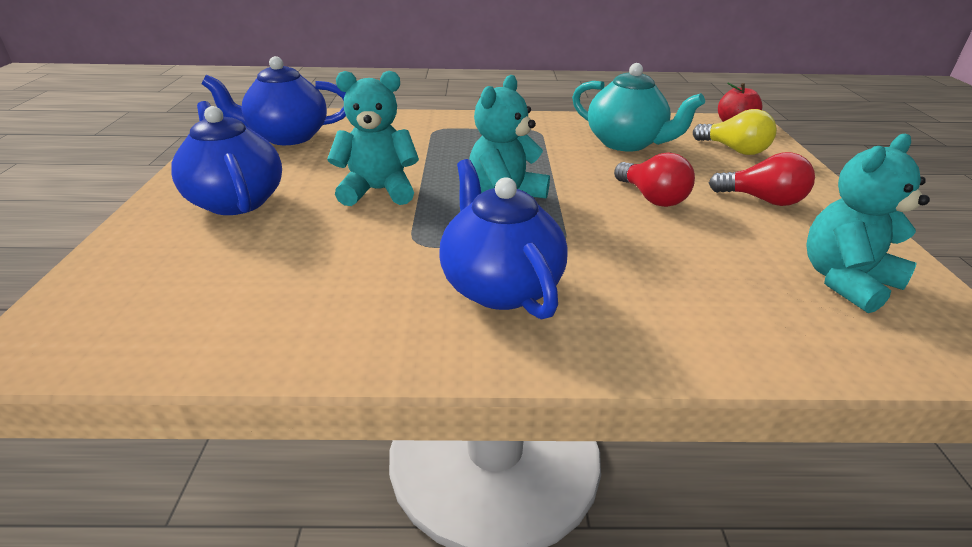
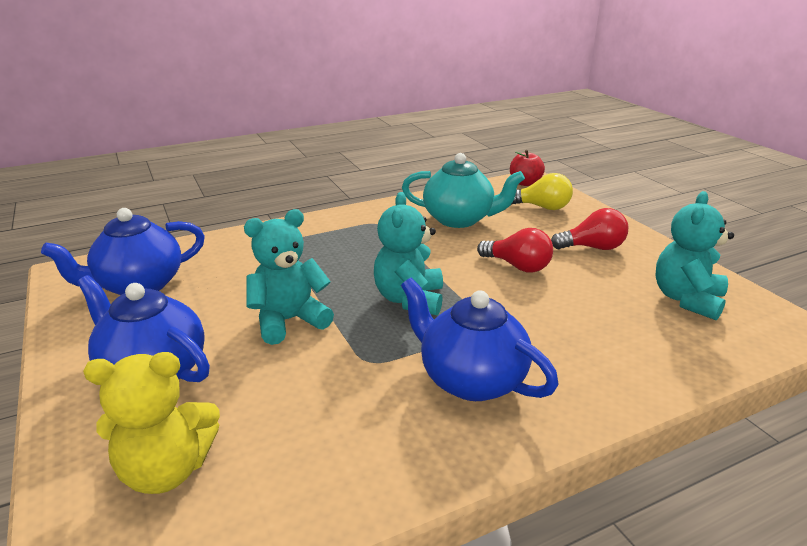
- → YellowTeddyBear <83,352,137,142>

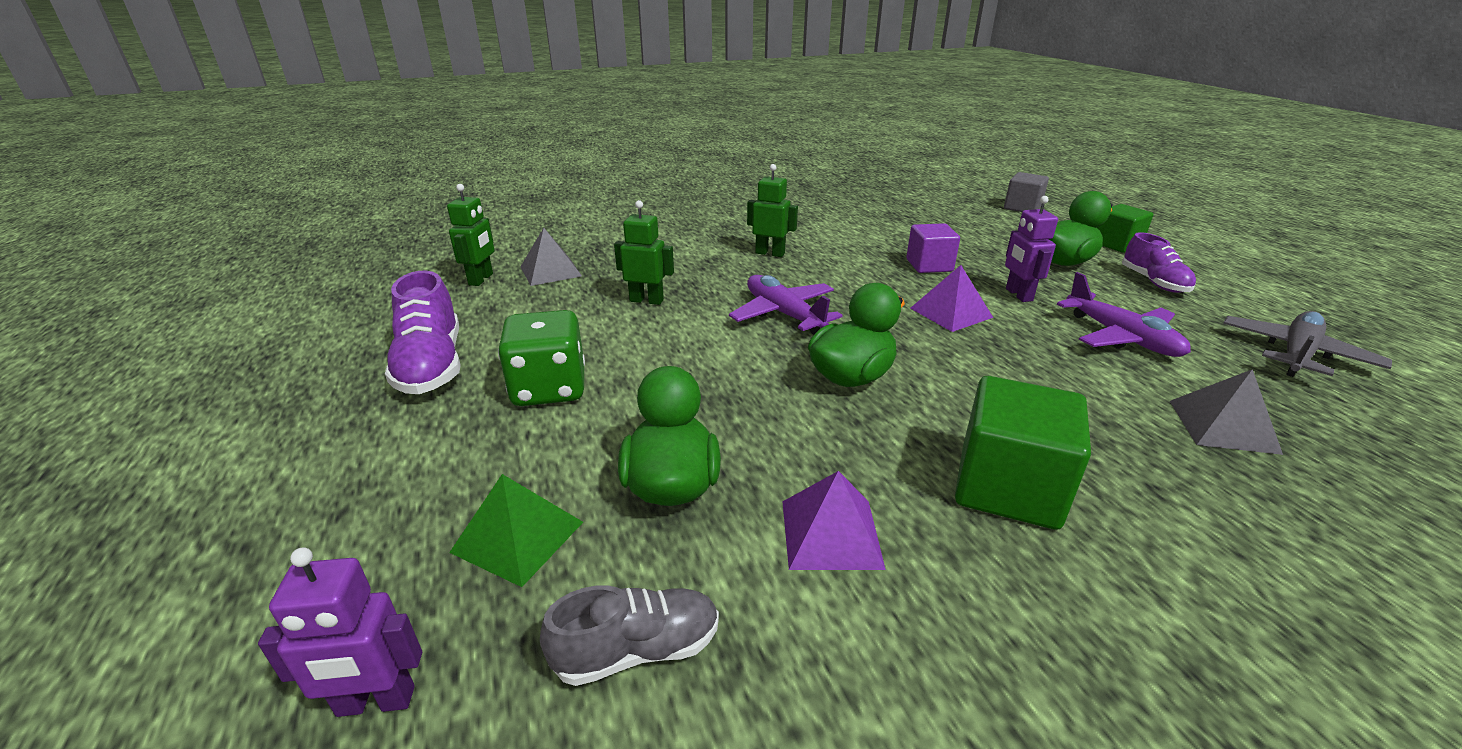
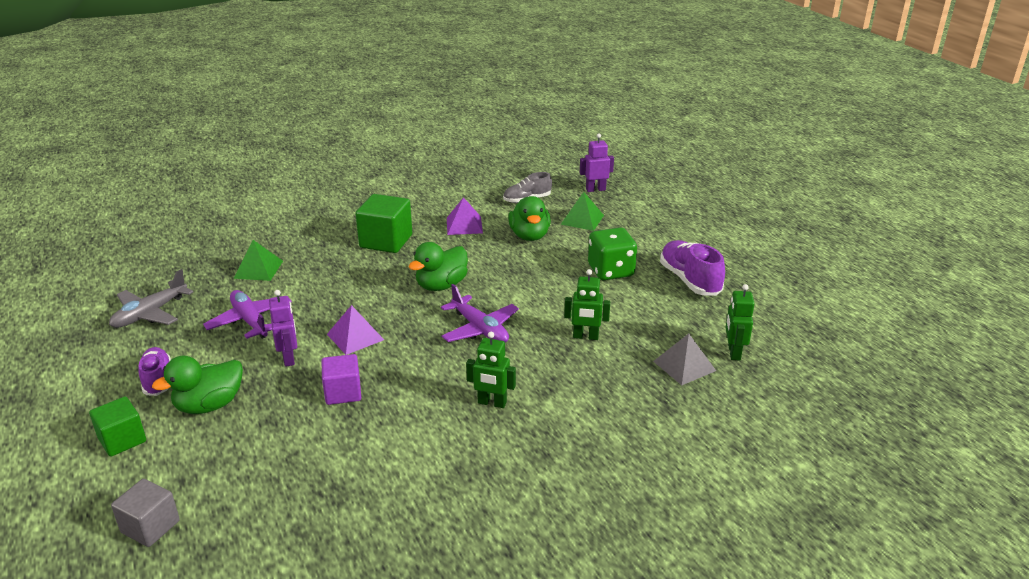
GreyPyramid <1170,369,113,86> → GreenPyramid <233,240,50,41>

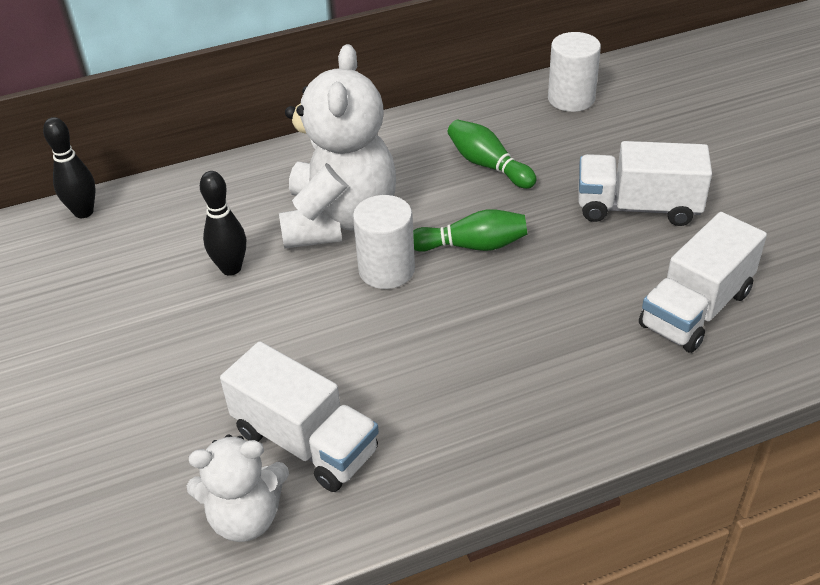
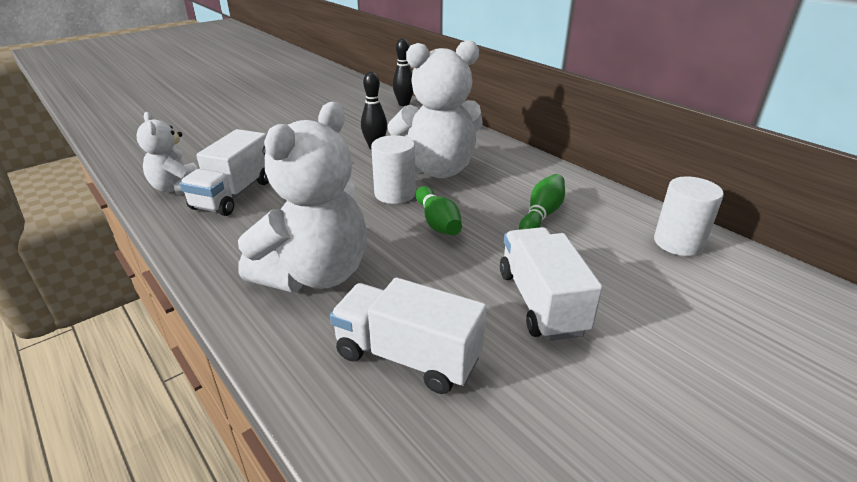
- → WhiteTeddyBear <238,102,129,190>

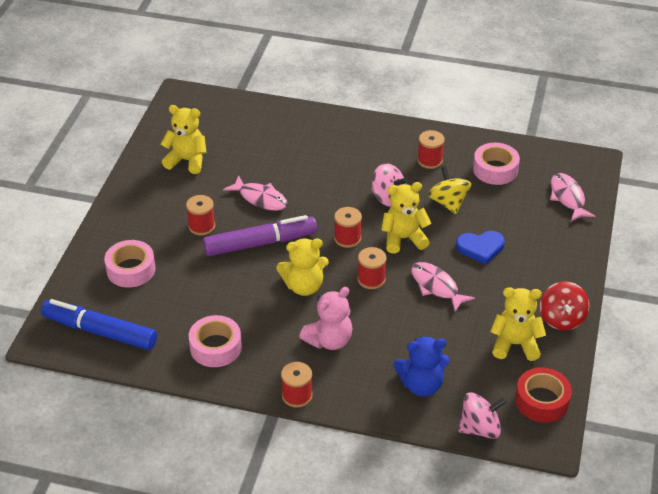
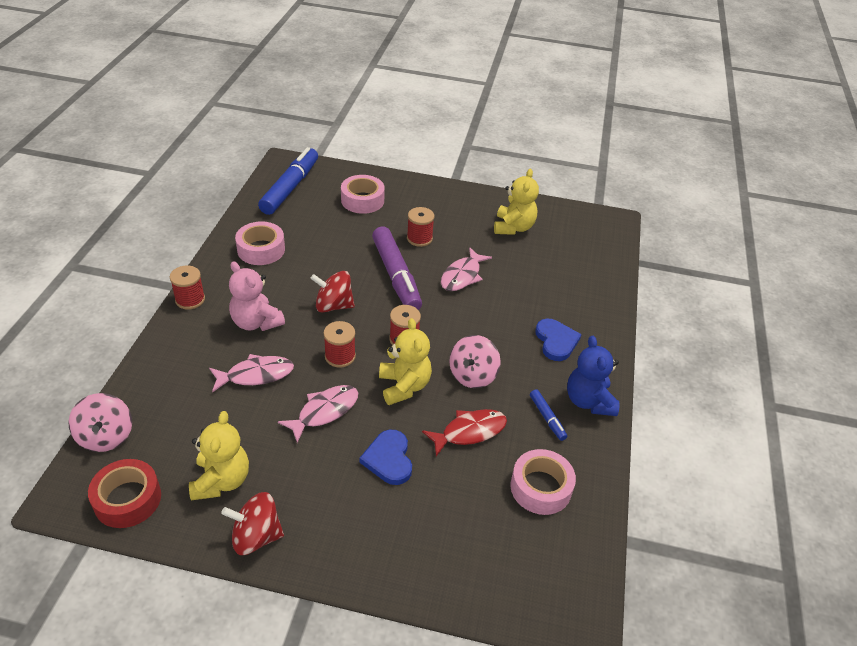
RedSpool <417,130,28,39> → BlueMarker <530,389,37,52>
YellowSpinningTop <428,166,43,48> → RedFish <422,409,85,47>
PinkFish <550,173,46,48> → PinkFish <209,354,85,39>, moved
YellowTeddyBear <276,238,53,58> → RedSpinningTop <310,271,45,41>
BlueTeddyBear <394,336,56,60> → BlueTeddyBear <567,336,53,80>, moved
- → BlueHeart <535,319,47,42>

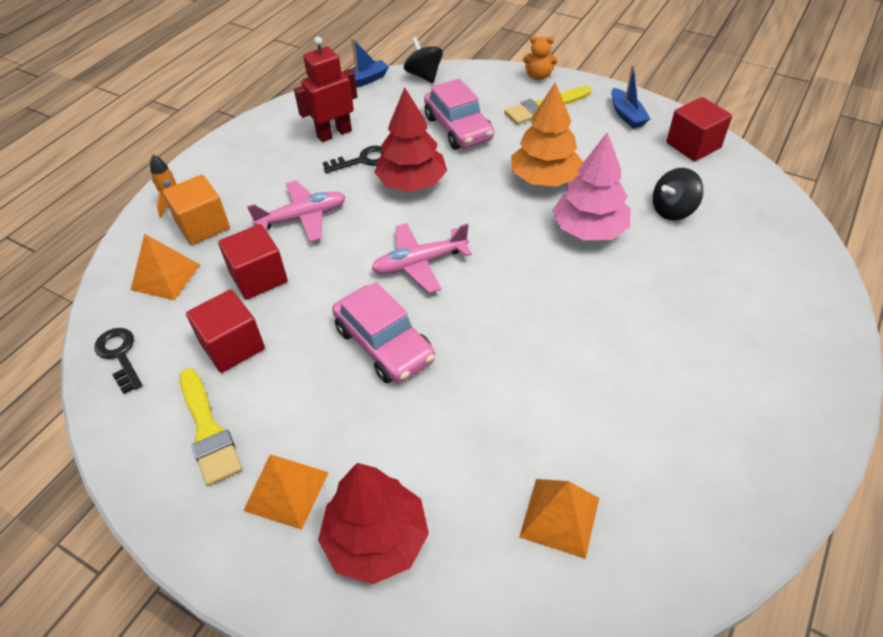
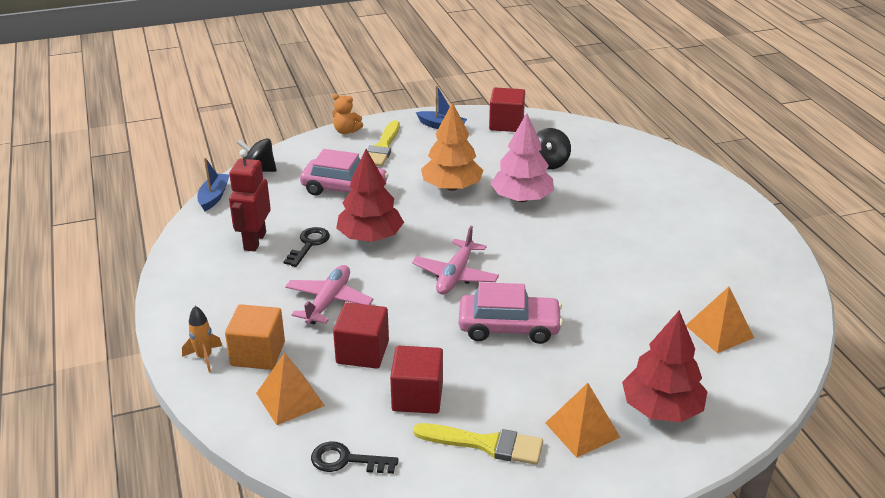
OrangeTeddyBear <523,36,34,44> → OrangeTeddyBear <332,94,31,40>, 60 degrees clockwise

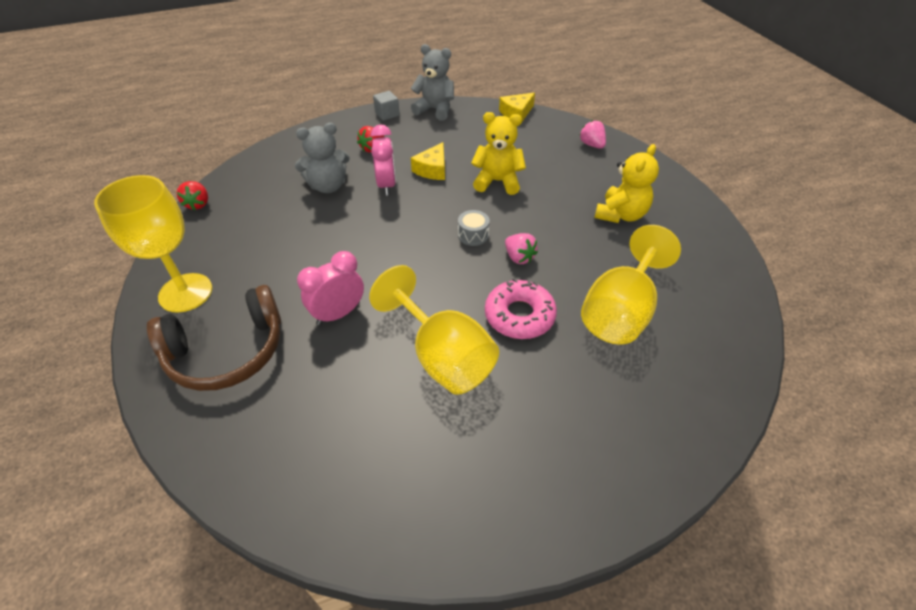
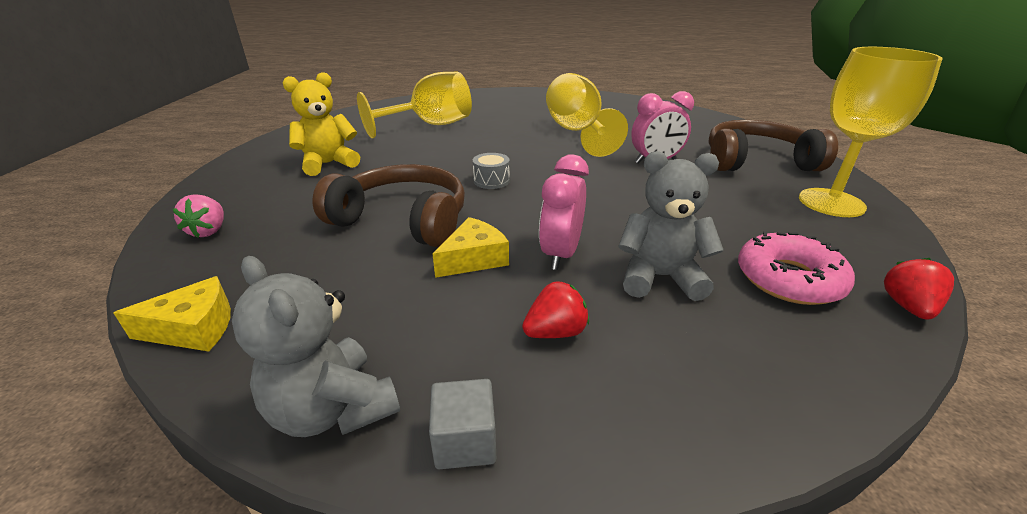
YellowTeddyBear <471,112,55,83> → BrownHeadphones <312,164,153,83>
PinkStrawberry <505,233,33,31> → -
PinkDonut <485,278,72,61> → PinkDonut <738,231,117,74>, moved

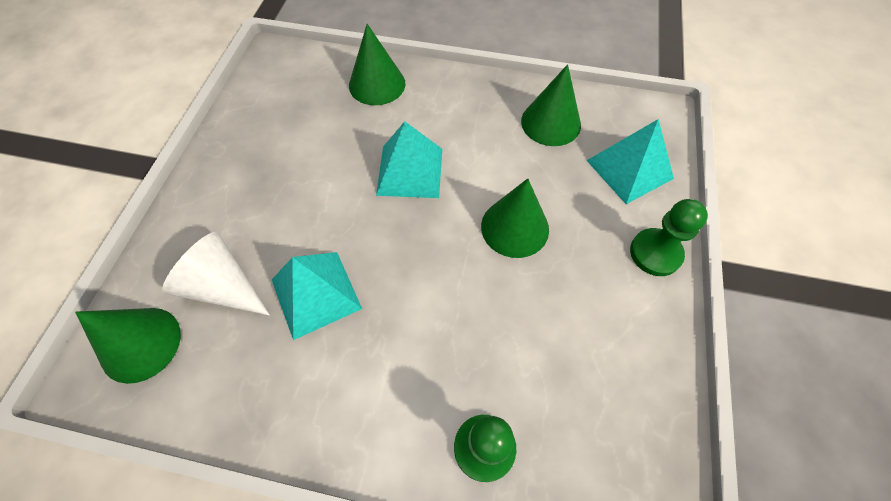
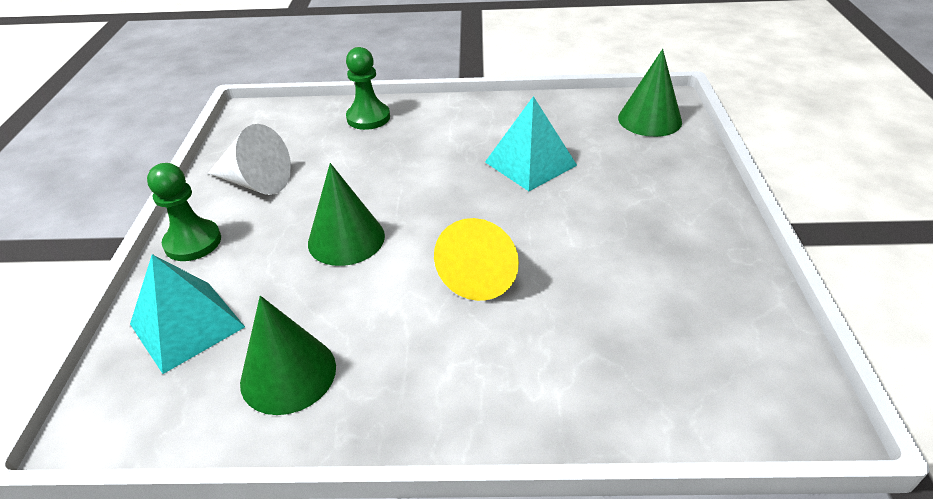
GreenCone <349,24,56,81> → -
TurquoisePyramid <376,121,66,77> → YellowCone <434,218,85,83>
WhiteCone <162,232,108,83> → WhiteCone <208,124,83,71>, moved

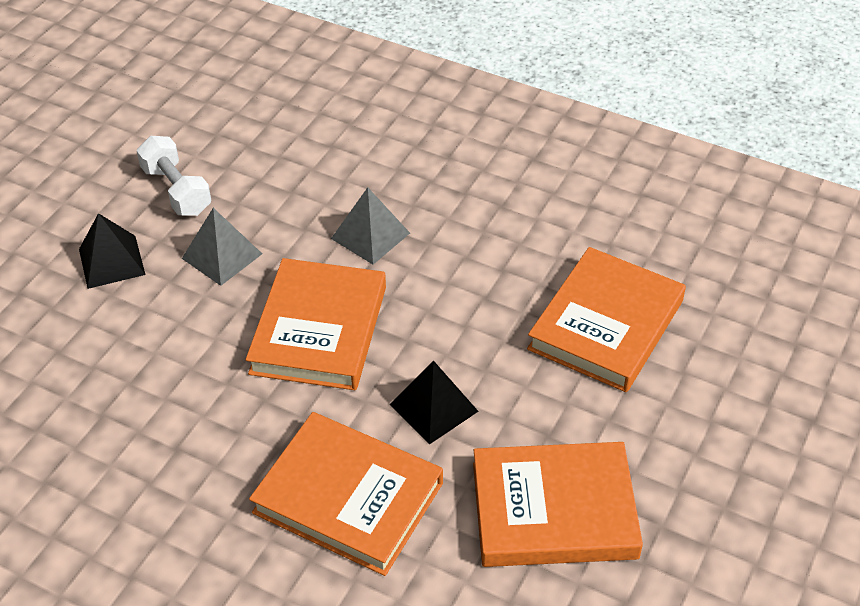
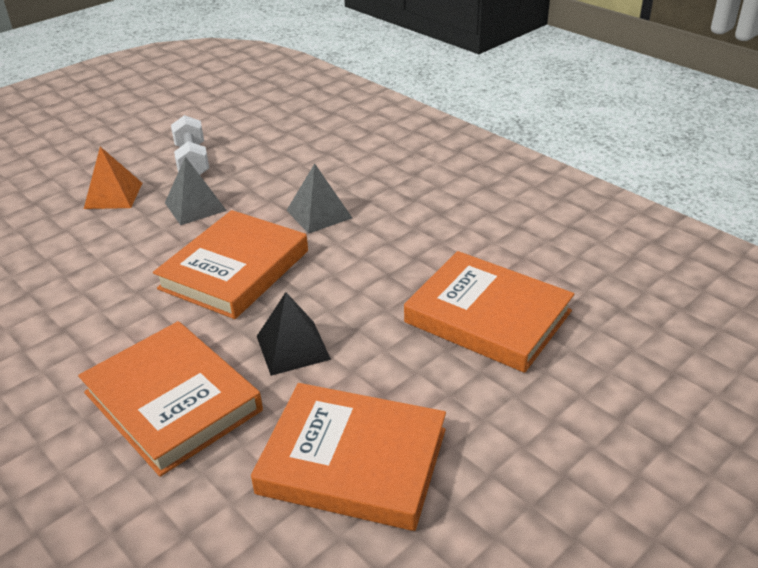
BlackPyramid <79,213,67,76> → OrangePyramid <84,147,58,62>
OrangeBook <527,247,159,145> → OrangeBook <404,251,170,122>, 75 degrees clockwise

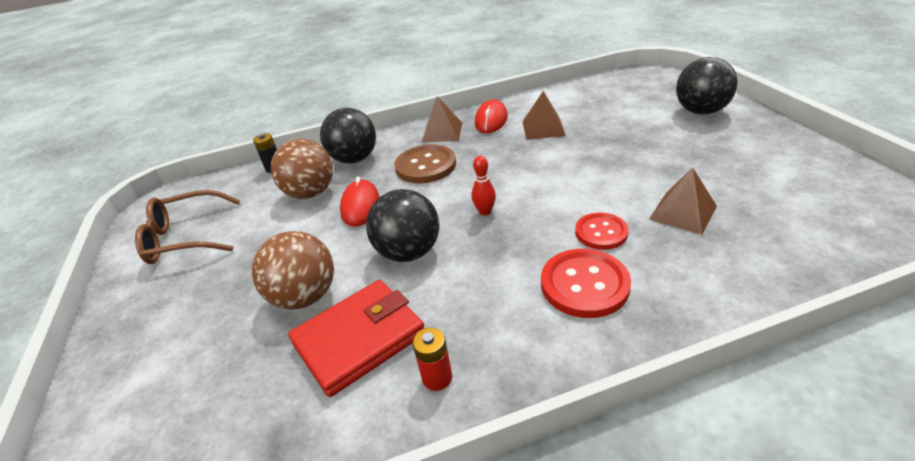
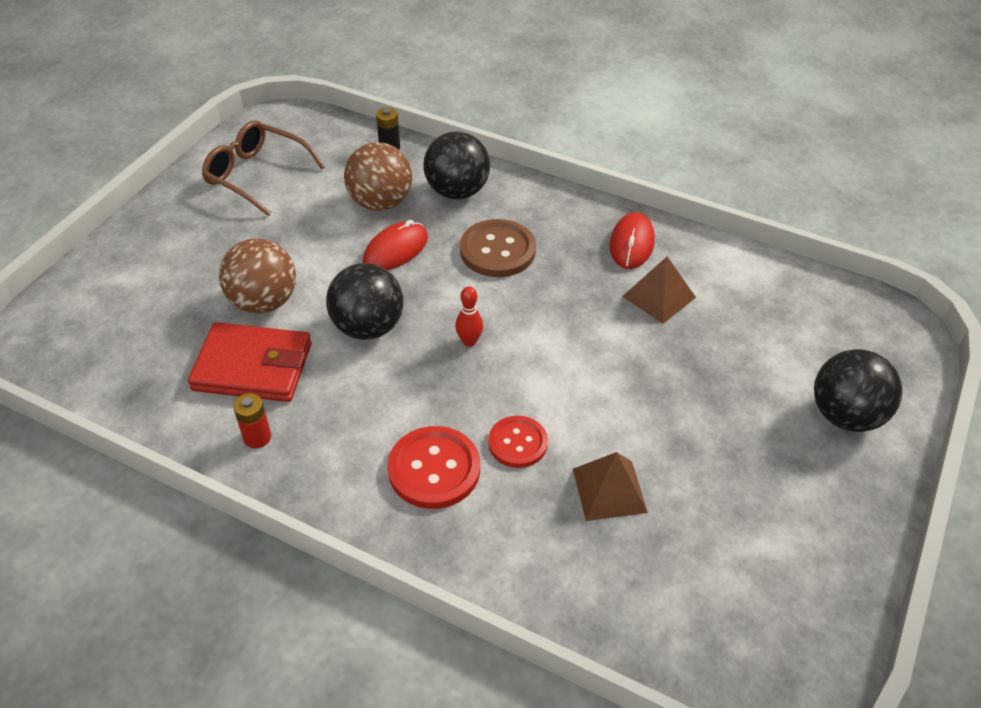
BrownPyramid <421,96,41,47> → -
RedMouse <475,99,33,34> → RedMouse <610,212,45,57>, 45 degrees counterclockwise

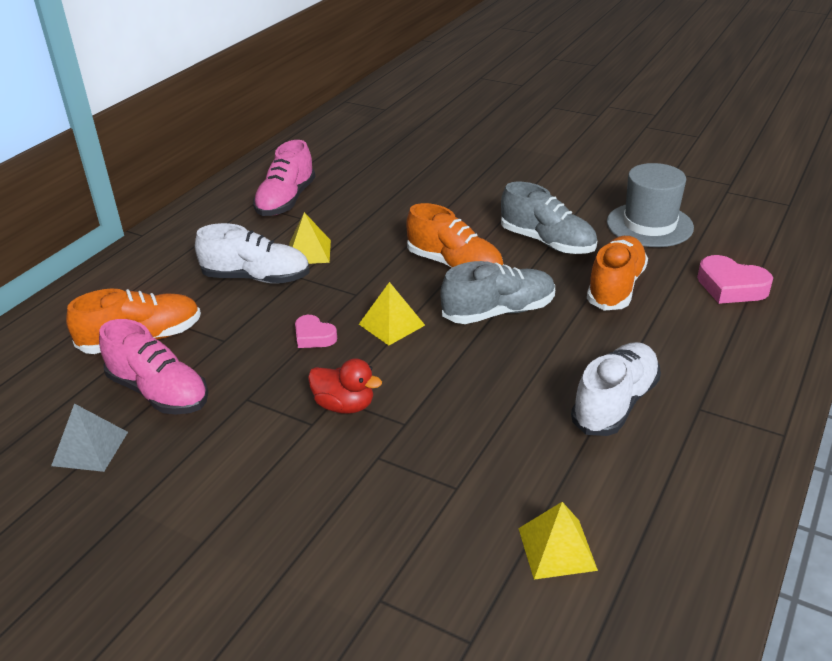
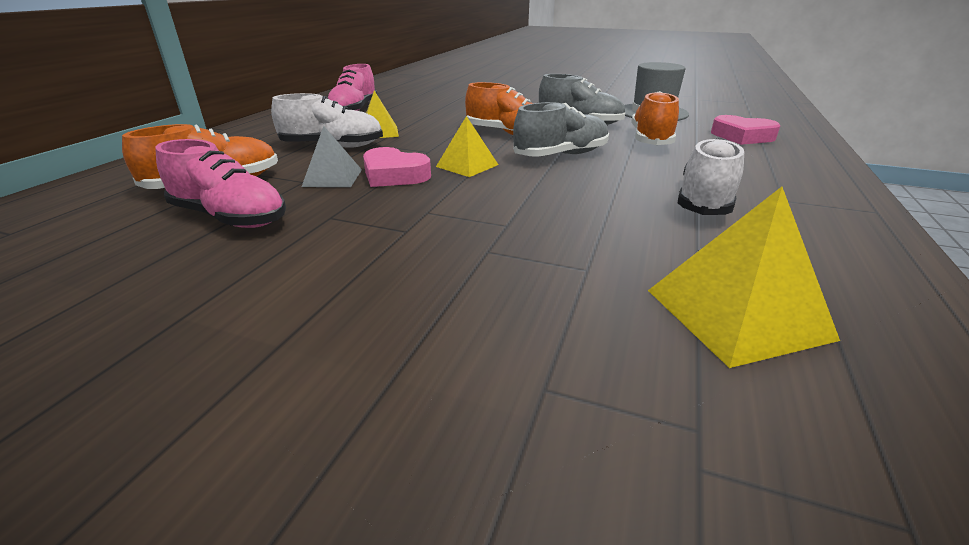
PinkHeart <295,315,42,33> → PinkHeart <363,147,68,40>, x1.58
RedDuck <308,358,74,56> → -
GreyPyramid <51,404,77,68> → GreyPyramid <302,126,60,61>, moved
YellowPyramid <518,502,80,78> → YellowPyramid <648,187,192,181>, x1.57

